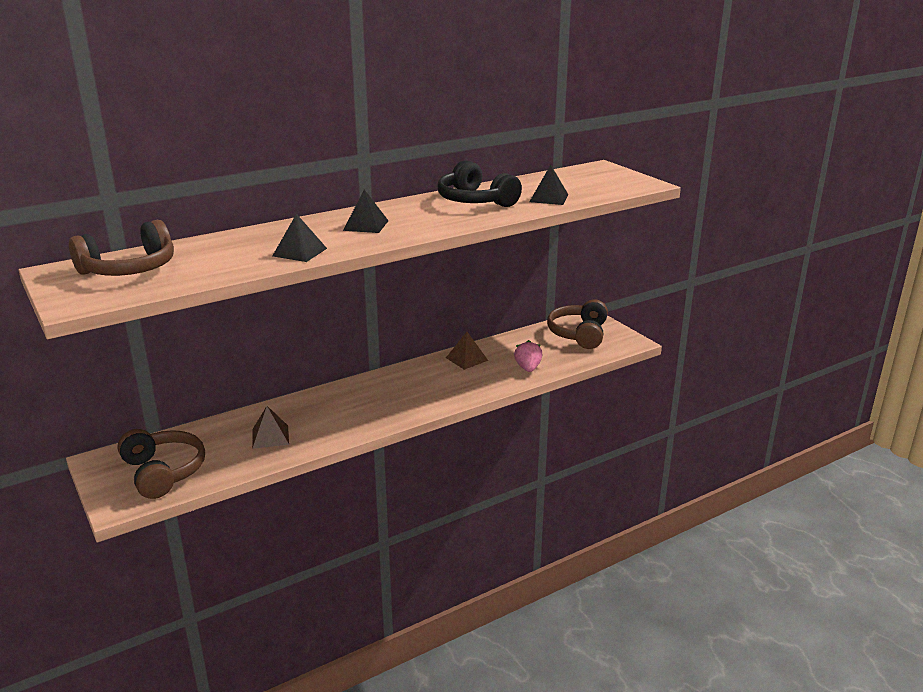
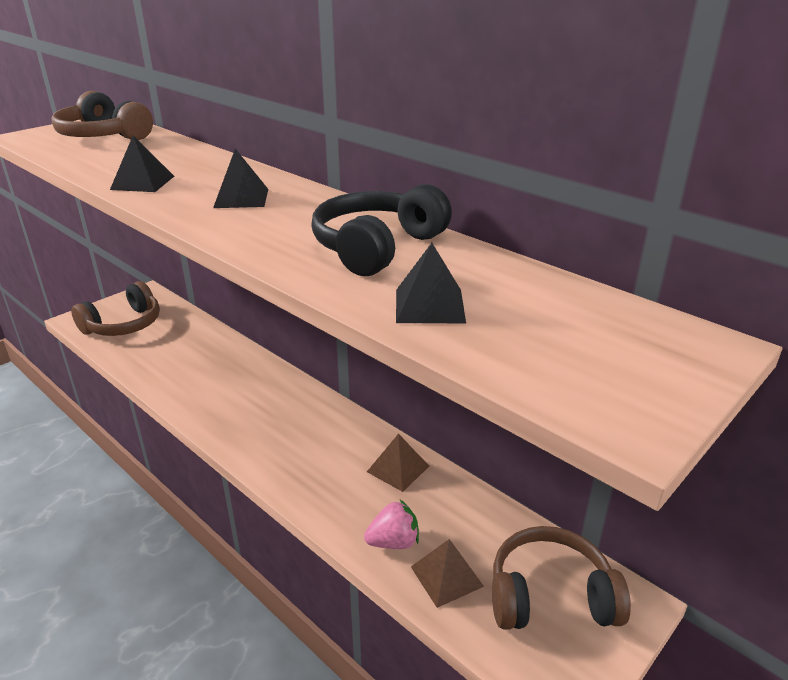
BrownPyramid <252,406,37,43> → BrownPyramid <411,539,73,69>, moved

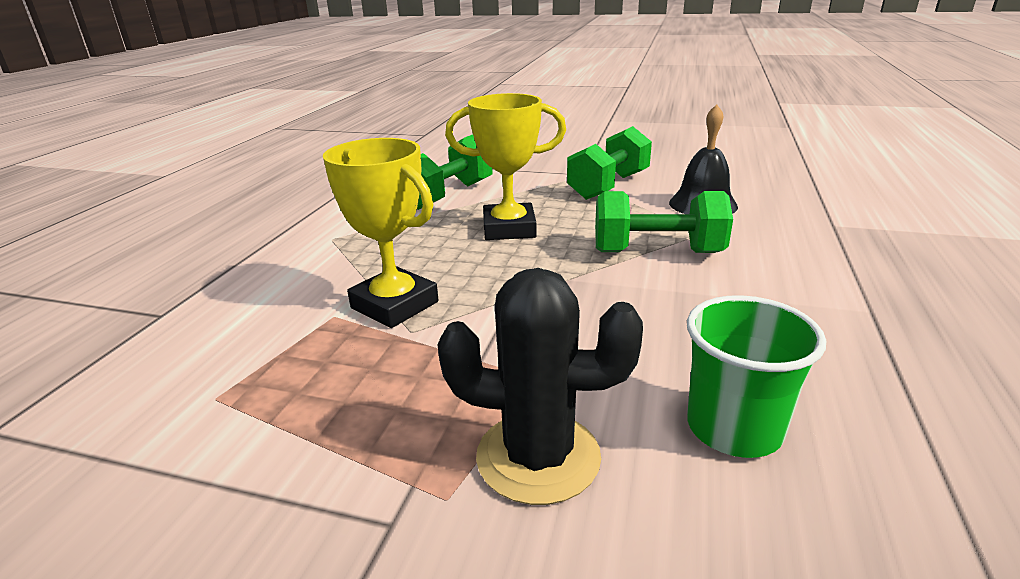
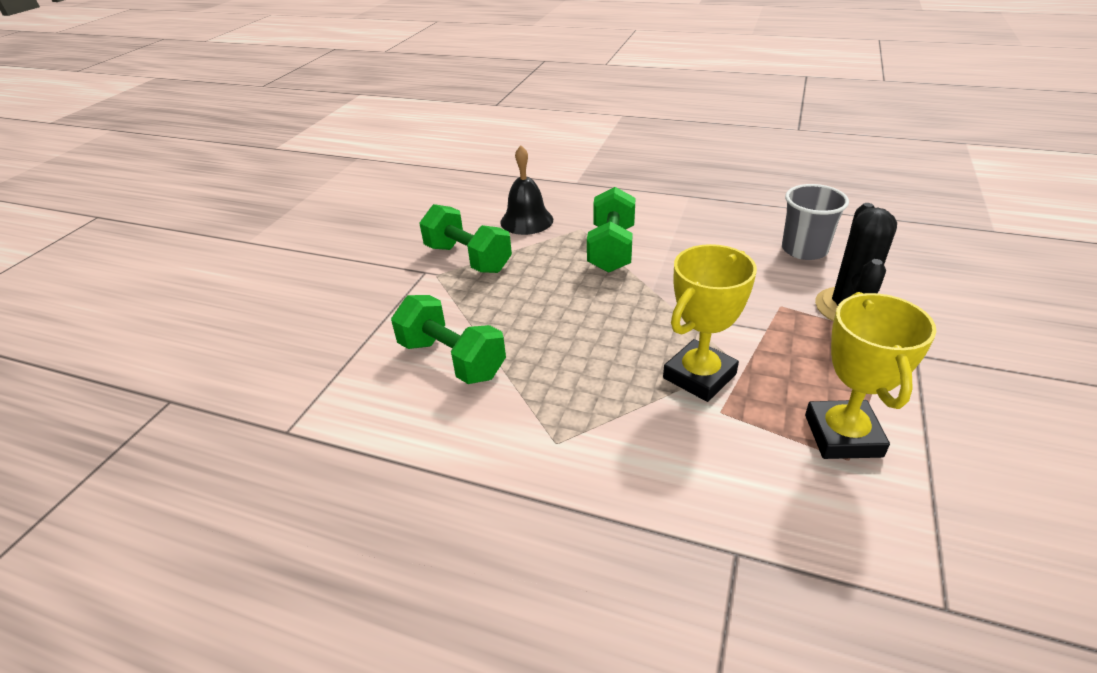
YellowTrophy <445,93,121,147> → YellowTrophy <805,292,132,167>, moved
GreenCup <687,295,139,163> → GreyCup <782,184,67,76>

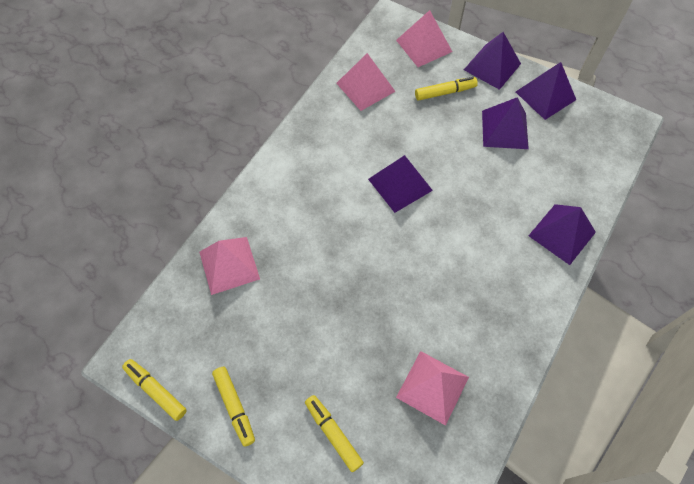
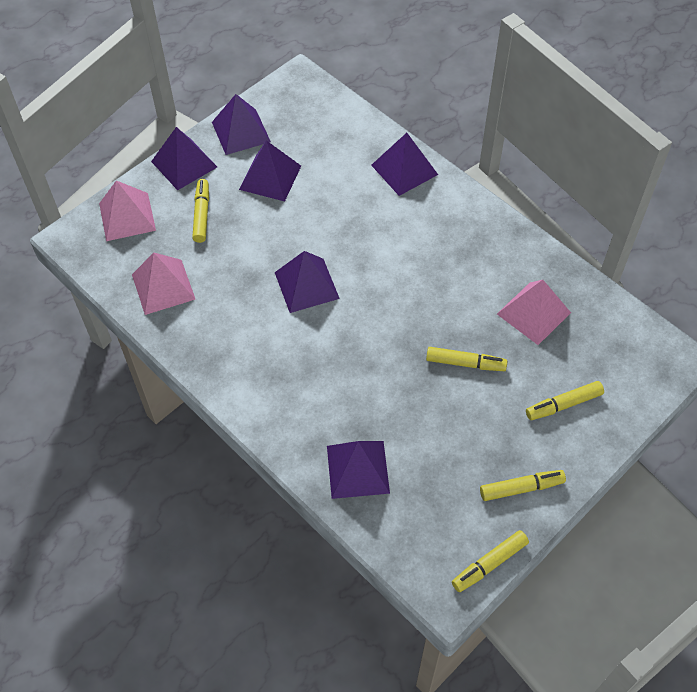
PinkPyramid <199,237,61,58> → PurplePyramid <327,441,63,58>
- → YellowMarker <426,347,81,24>

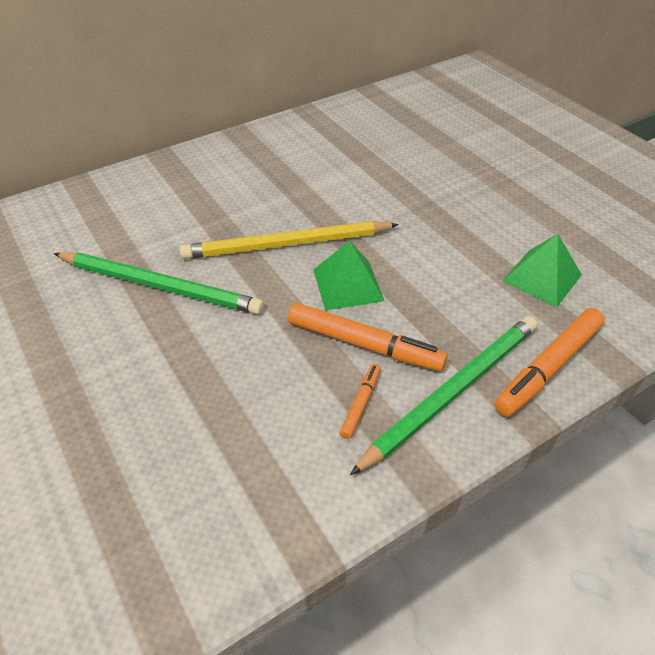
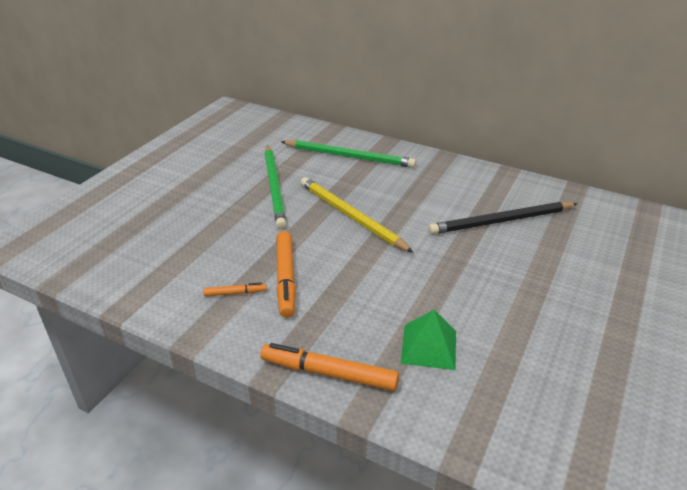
GreenPyramid <313,241,71,70> → -
GreenPencil <350,316,187,159> → GreenPencil <281,140,135,28>, moved
- → BlackPencil <428,202,150,33>

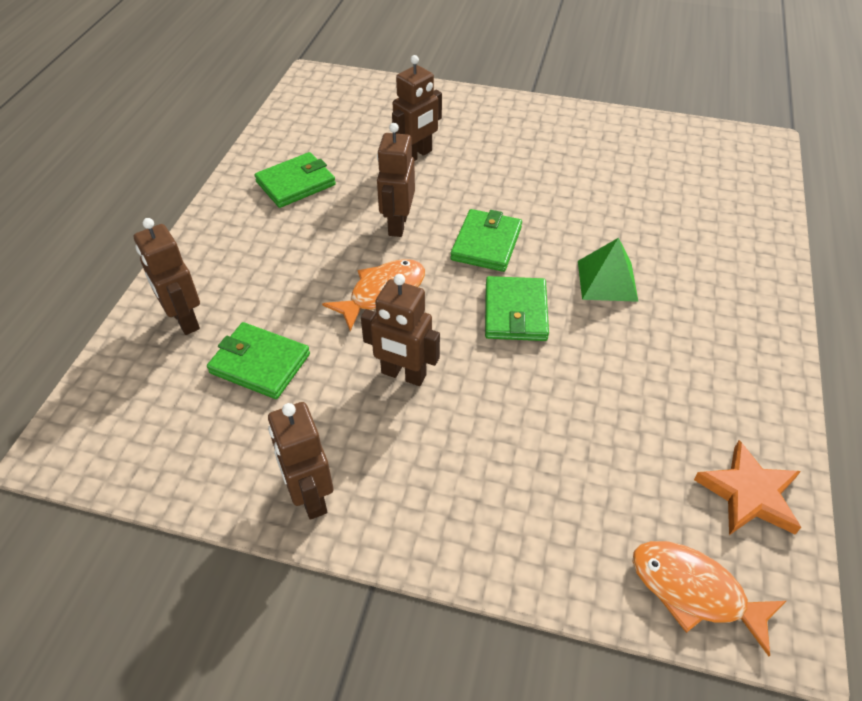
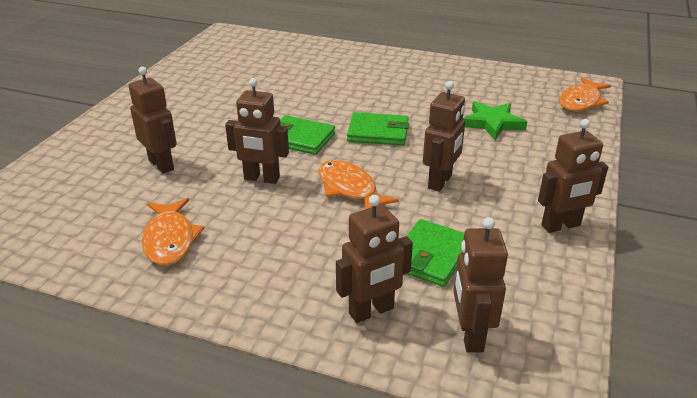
GreenWallet <254,152,82,56> → OrangeFish <142,198,62,68>
GreenPyramid <578,238,60,64> → -
OrangeStar <694,440,107,95> → -
- → GreenStar <463,101,64,39>
- → BrownRobot <453,217,55,136>

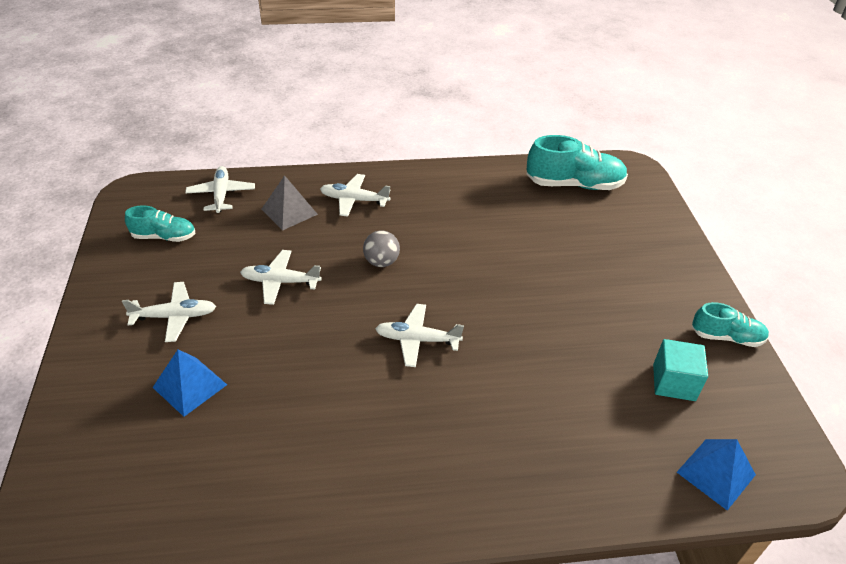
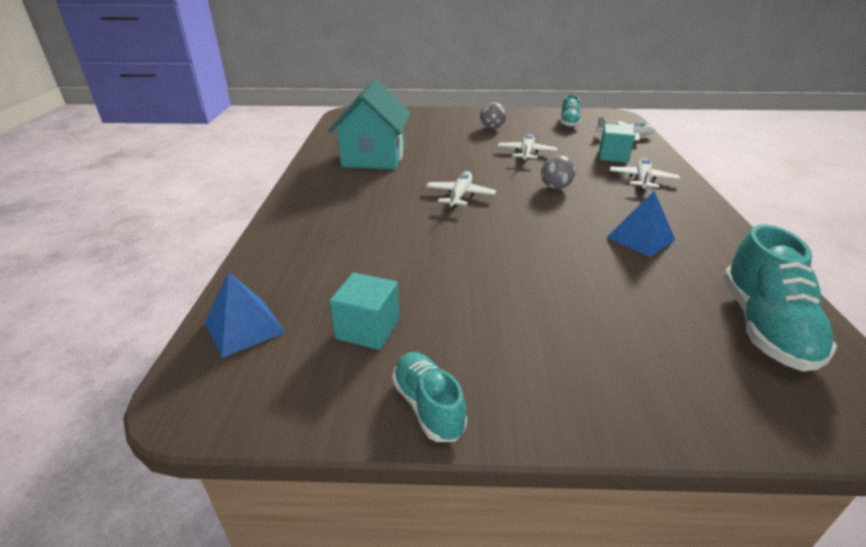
GreyPyramid <261,175,57,56> → TurquoiseCube <599,124,36,39>
WhitePlane <122,282,94,60> → GreyBall <480,102,26,27>
TurquoiseShoe <692,302,77,45> → TurquoiseShoe <392,352,75,90>, 135 degrees clockwise
BluePyramid <152,350,75,67> → BluePyramid <607,191,68,66>, moved
- → TurquoiseHouse <329,79,82,90>

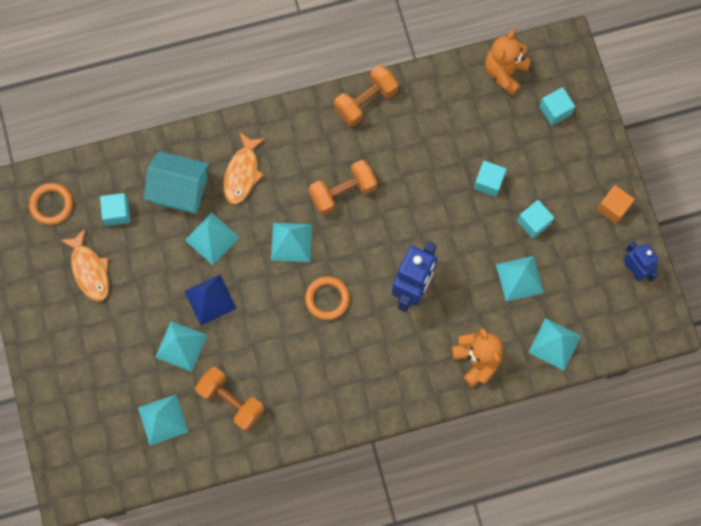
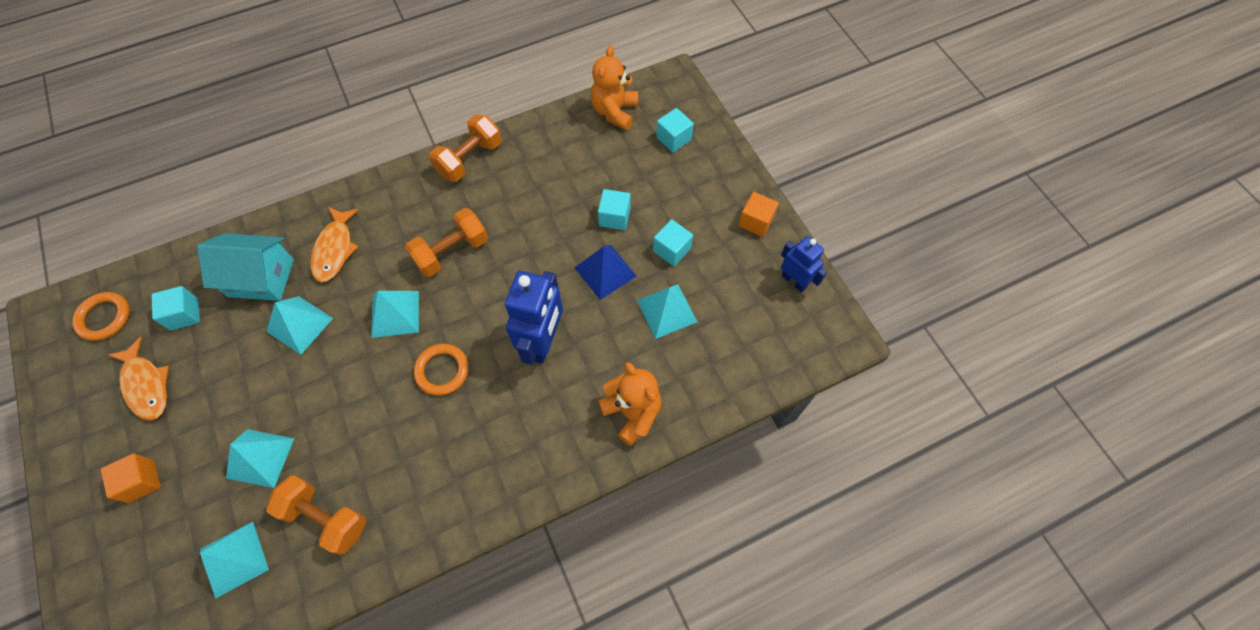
BluePyramid <184,274,53,51> → BluePyramid <574,245,62,55>, moved
TurquoisePyramid <528,318,53,53> → -
- → OrangeCube <101,453,60,50>

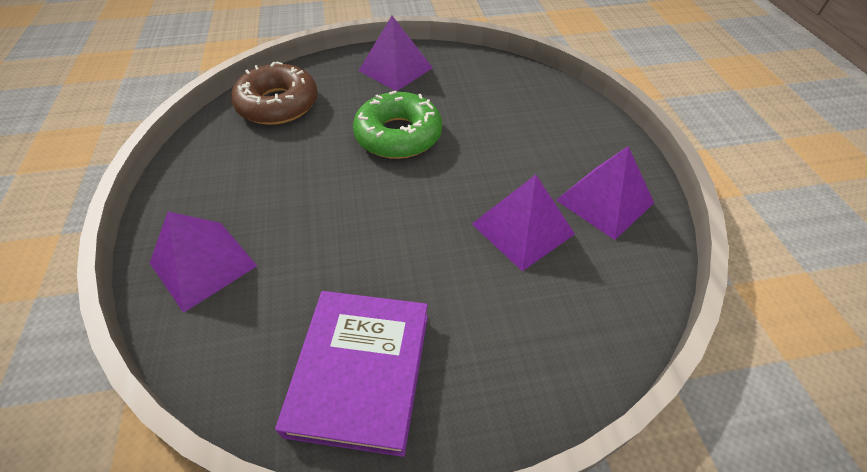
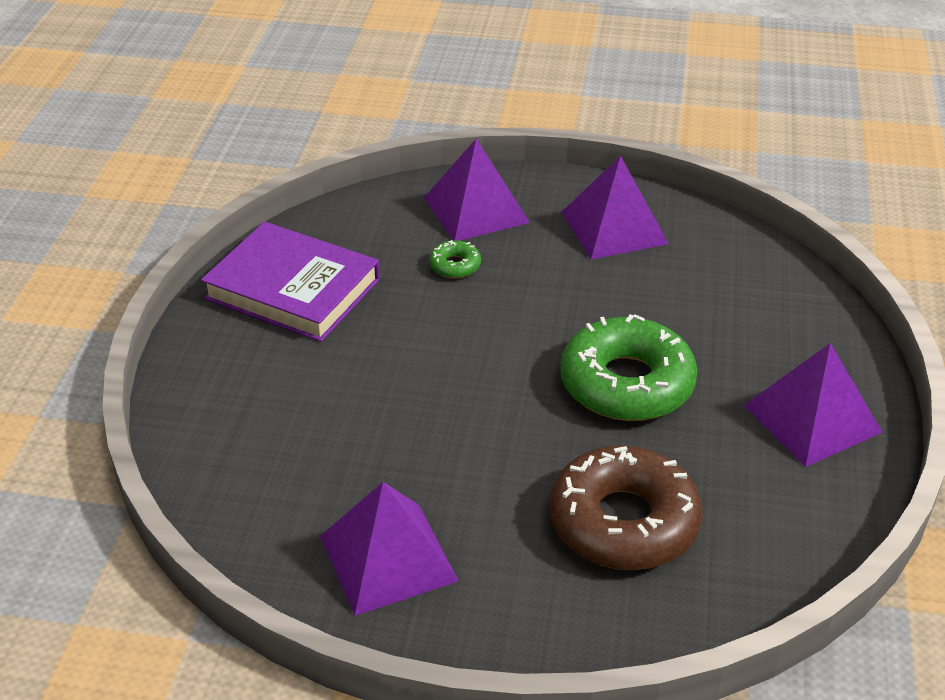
BrownDonut <231,62,87,63> → BrownDonut <549,445,153,125>, moved
PurplePyramid <472,175,103,96> → PurplePyramid <561,156,108,103>, moved
- → GreenDonut <429,240,52,38>

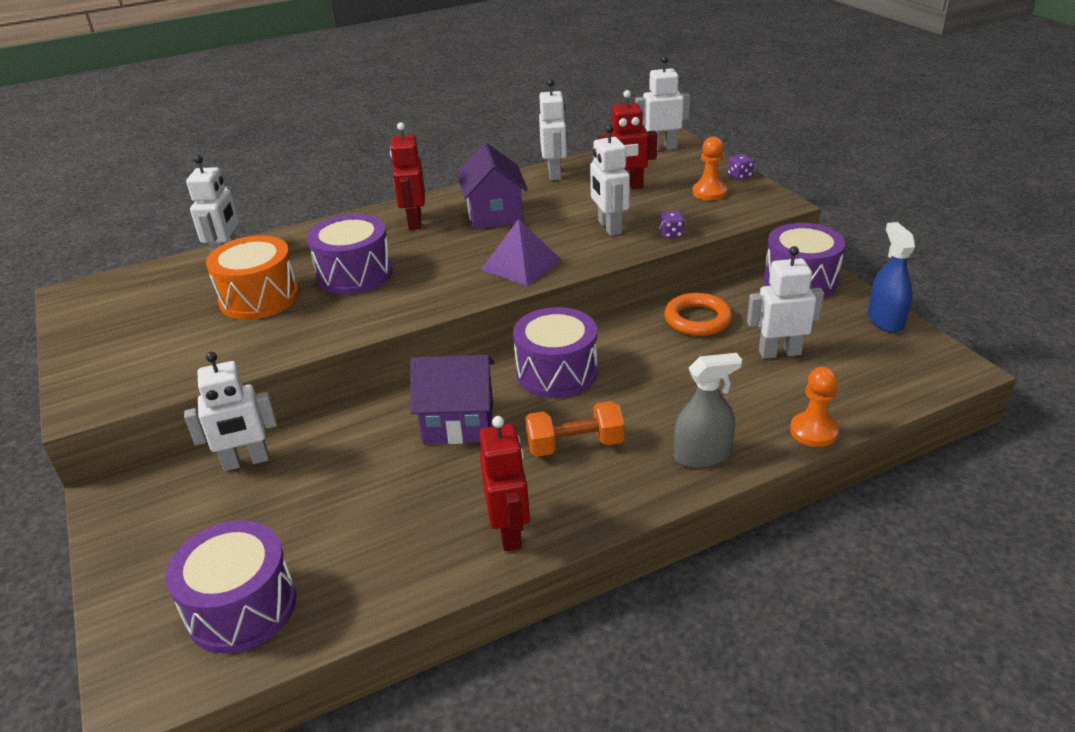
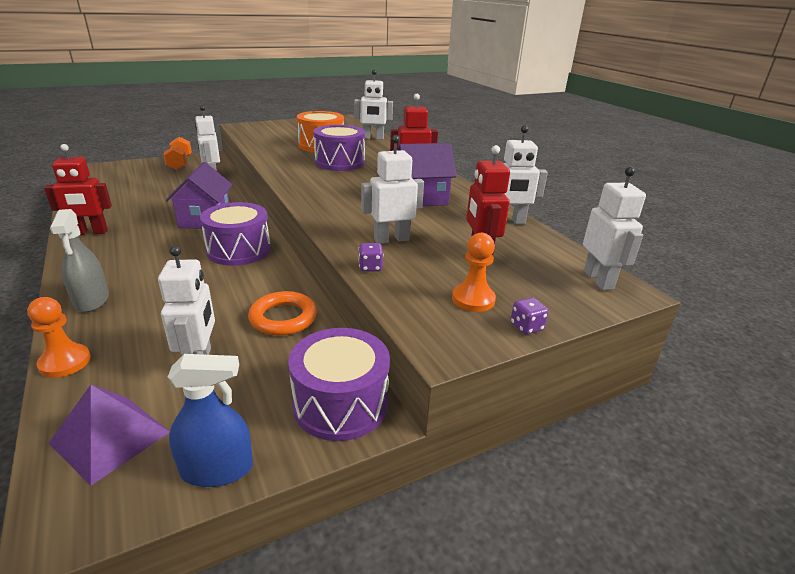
PurplePyramid <481,219,81,67> → PurplePyramid <49,385,121,101>, moved
OrangeDumbbell <525,401,99,56> → OrangeDumbbell <163,137,29,33>, moved
PurpleDrum <166,520,130,134> → -

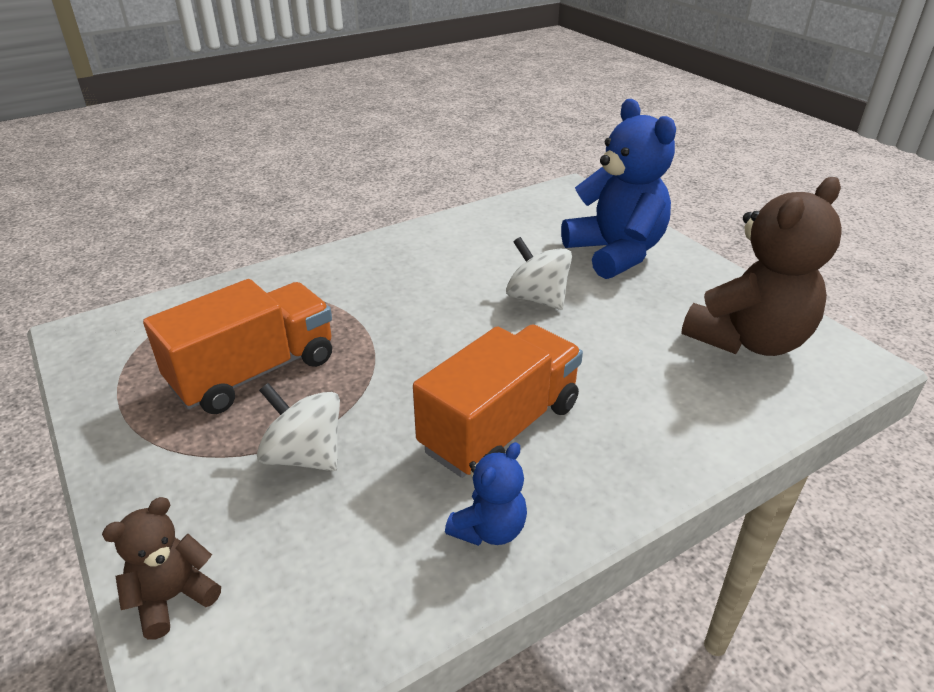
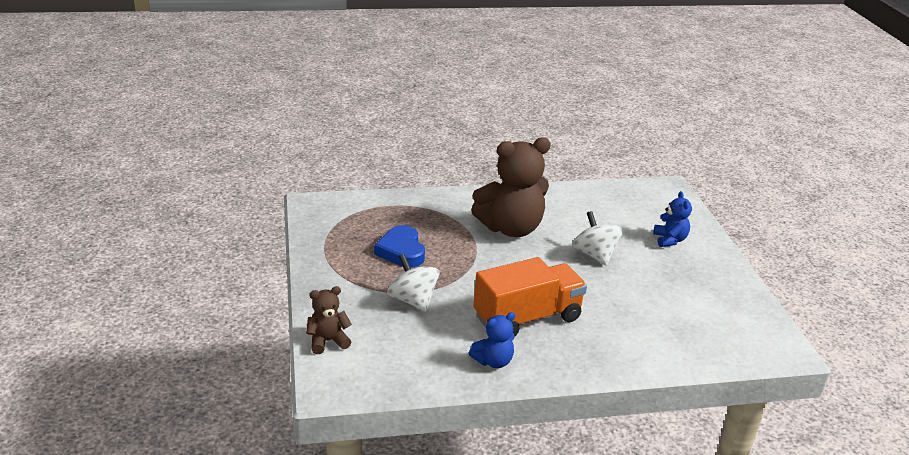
BlueTeddyBear <561,99,115,180> → BlueTeddyBear <653,191,39,56>, x0.48
BrownTeddyBear <681,177,161,179> → BrownTeddyBear <471,137,80,100>, moved
OrangeTruck <143,279,189,135> → BlueHeart <374,225,51,43>

